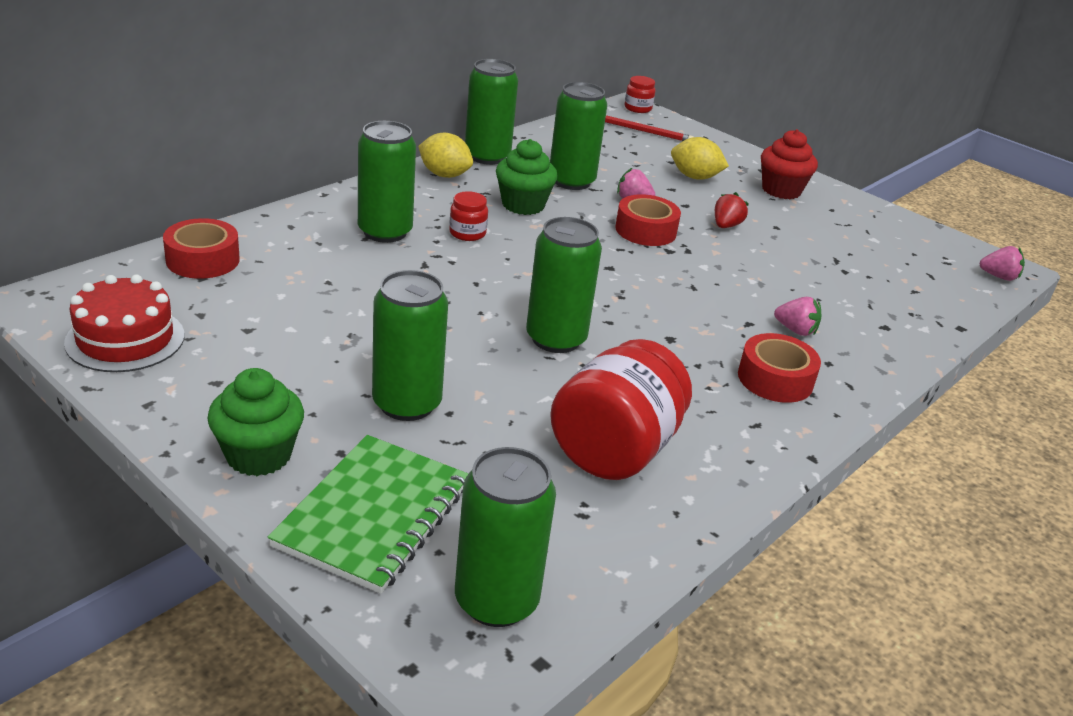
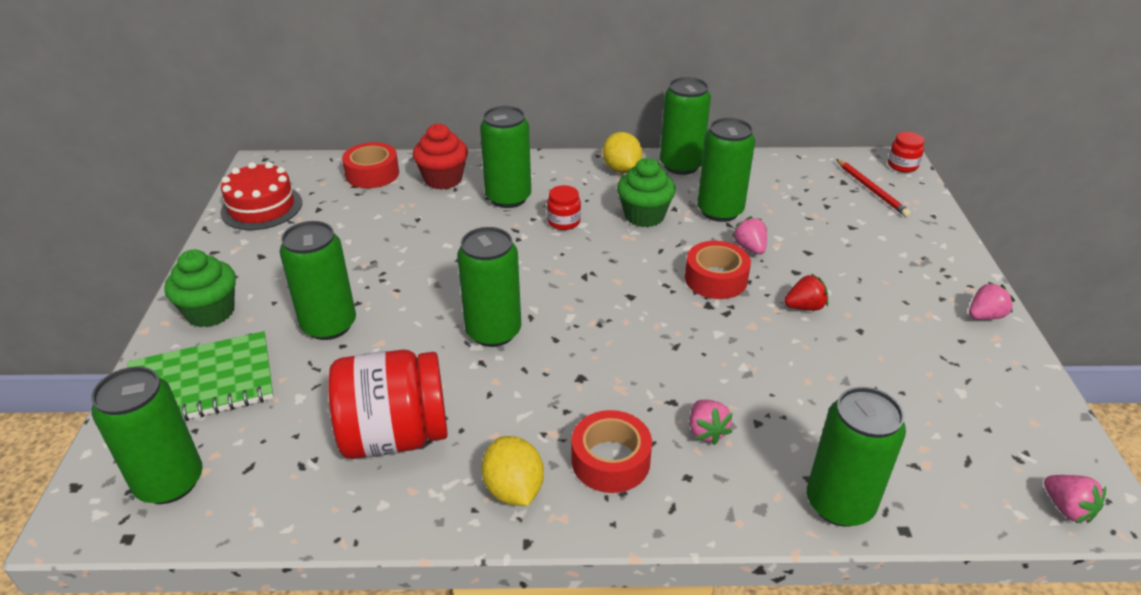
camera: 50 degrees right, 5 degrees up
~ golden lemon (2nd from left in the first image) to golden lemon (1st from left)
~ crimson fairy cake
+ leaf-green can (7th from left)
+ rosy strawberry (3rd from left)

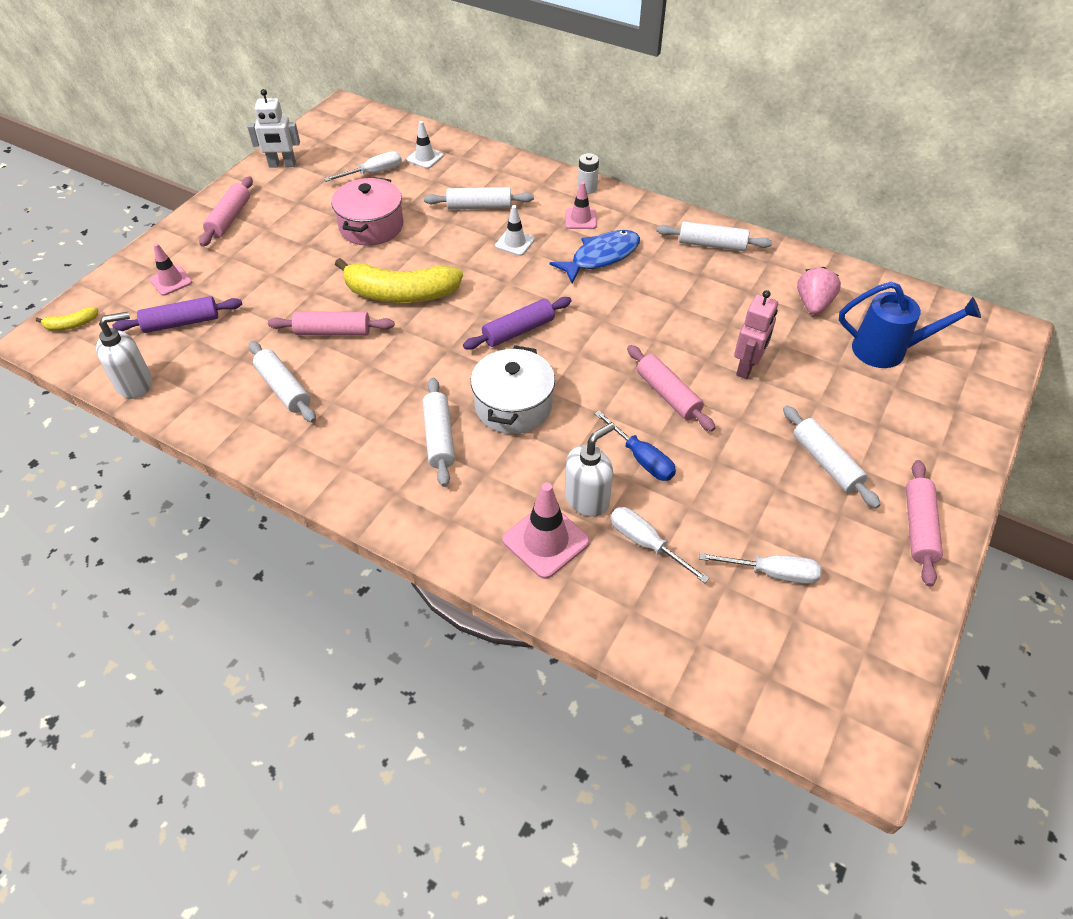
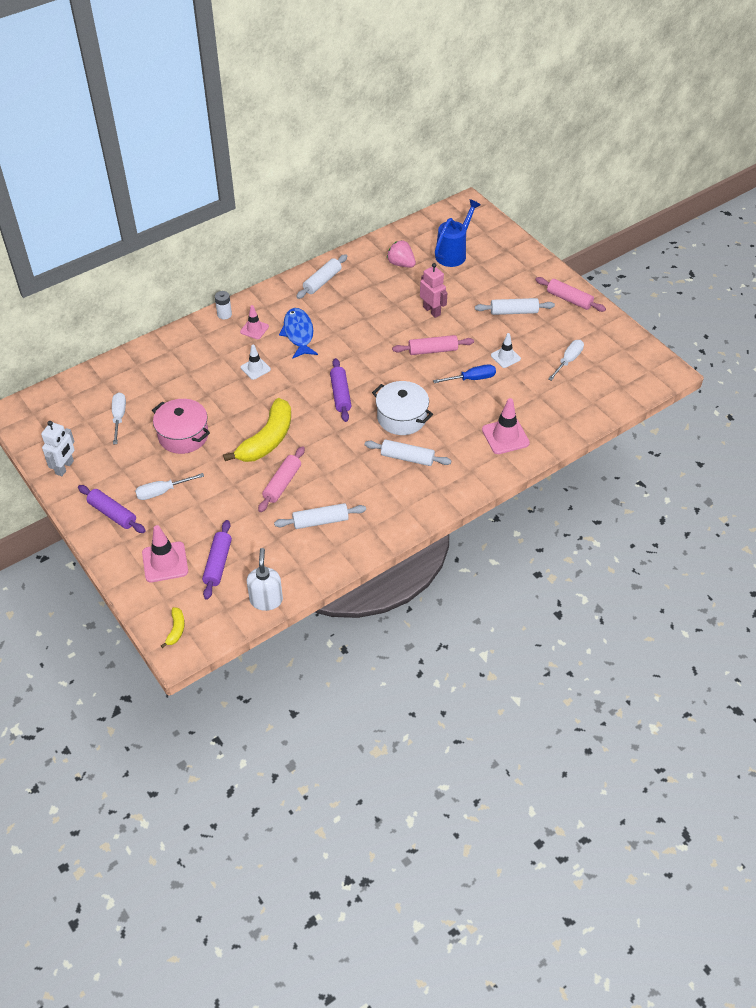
camera: 65 degrees left, 0 degrees up
~ rosy safety cone (1st from left) x1.58
~ rosy rolling pin (1st from left) to royal purple rolling pin (1st from left)
~ pure white safety cone (1st from left in the first image) to pure white safety cone (2nd from left)
- pure white rolling pin (3rd from left)
- pure white pump bottle (2nd from left)
~ pure white hand screwdriver (2nd from left)

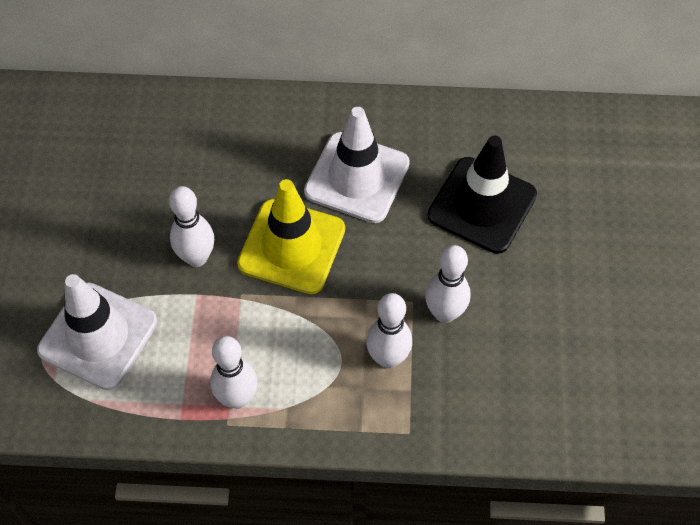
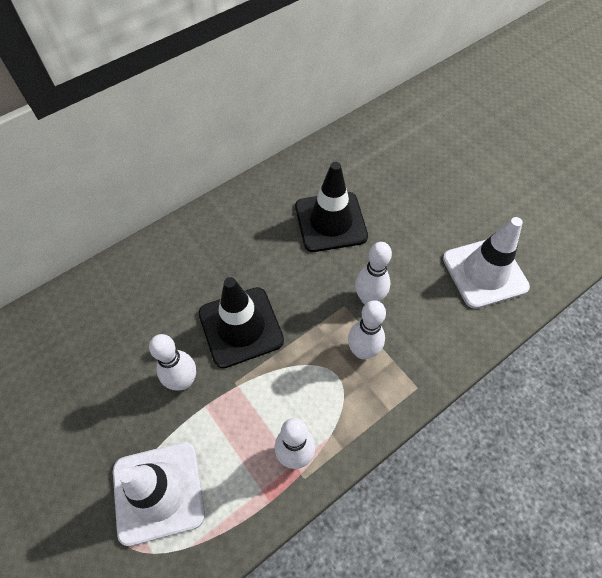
camera: 40 degrees left, 0 degrees up
~ golden safety cone to black safety cone (1st from left)
~ pure white safety cone (2nd from left)

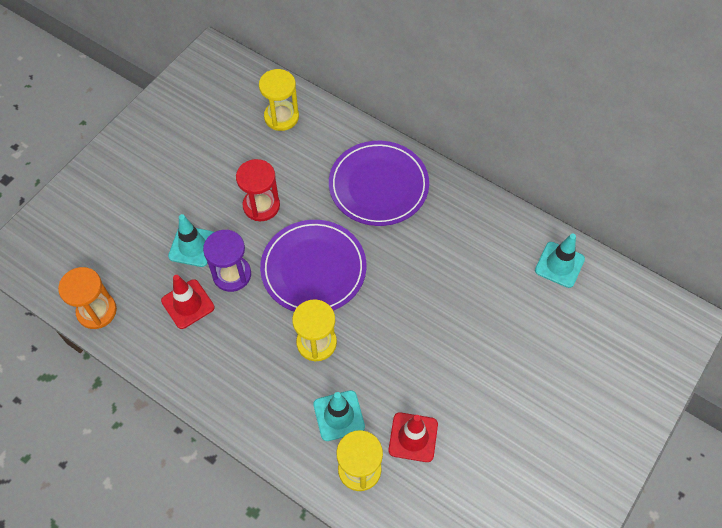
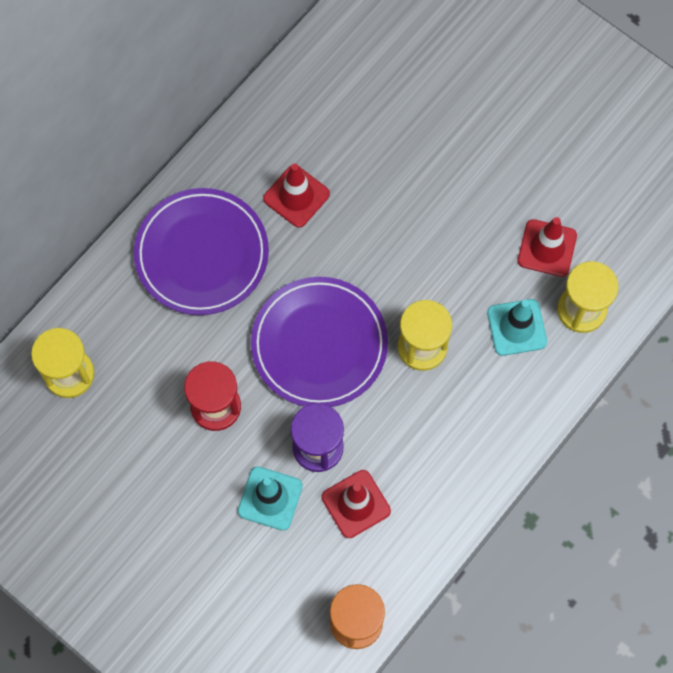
camera: 85 degrees left, 10 degrees up
- turquoise safety cone (3rd from left)
+ crimson safety cone (1st from left)

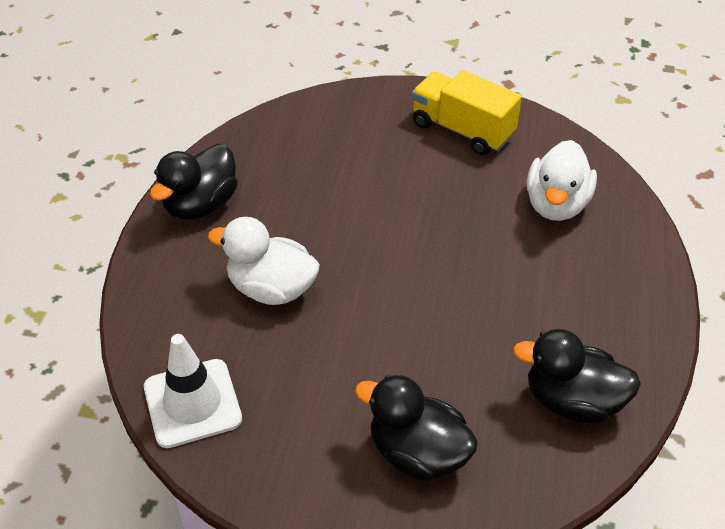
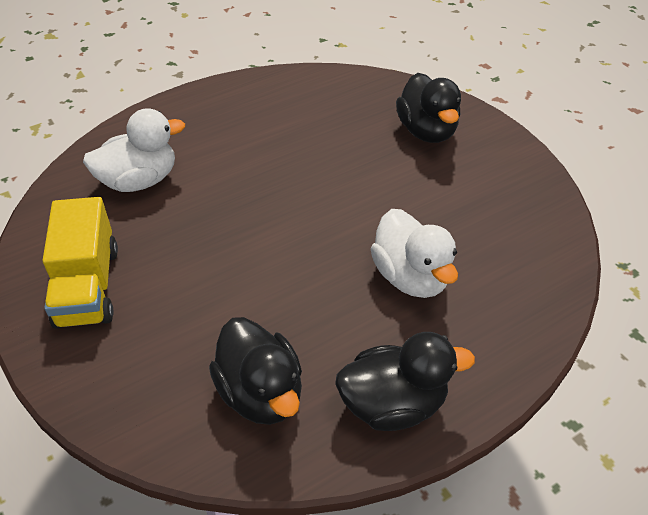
camera: 135 degrees left, 0 degrees up
- pure white safety cone
~ black rubber duck (3rd from left in the first image) to black rubber duck (1st from left)

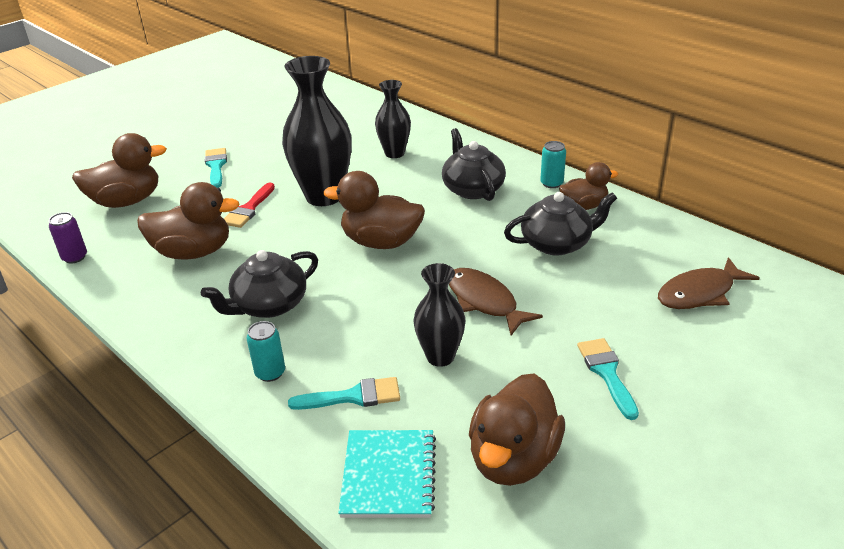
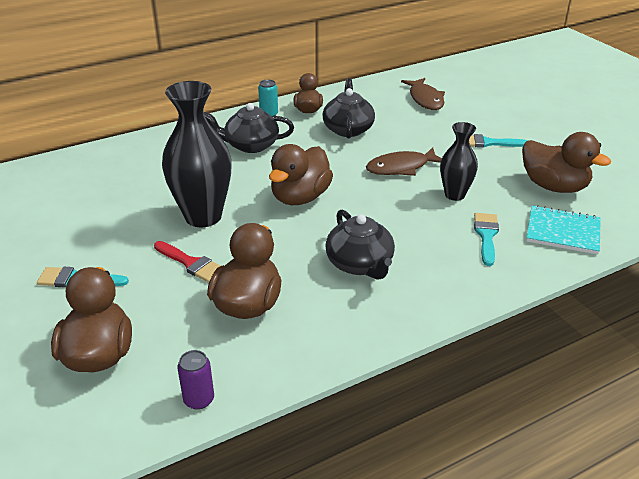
camera: 75 degrees left, 0 degrees up
- turquoise can (1st from left)
- black flower vase (2nd from left)

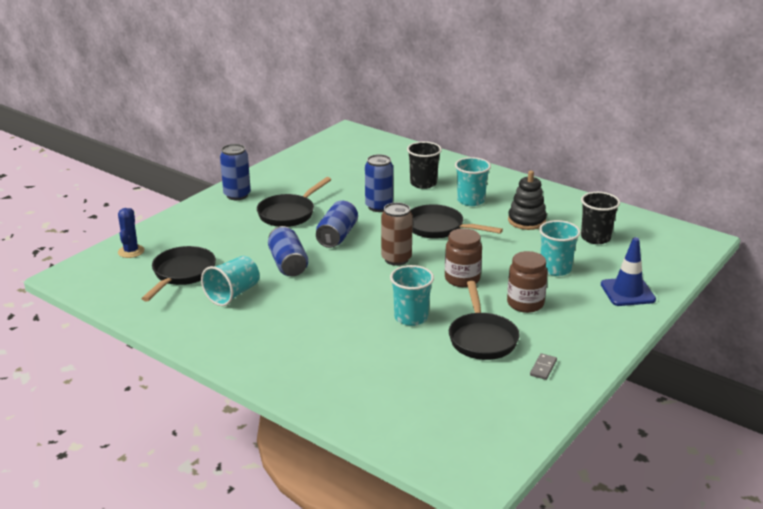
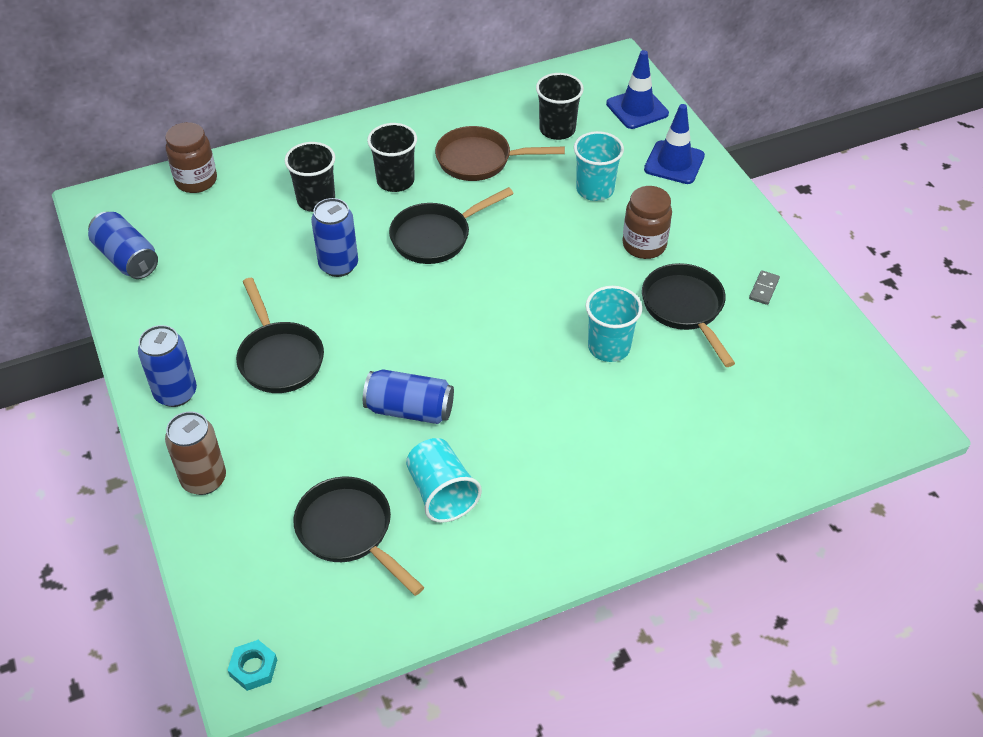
camera: 60 degrees left, 20 degrees up
- royal blue prickly plant
~ royal blue can (3rd from left in the first image) to royal blue can (1st from left)
~ brown can
~ brown jam jar (1st from left)
~ black skillet (4th from left) 135 degrees counterclockwise
~ turquoise tumbler (3rd from left) to black tumbler (2nd from left)
~ black stacking rings to brown skillet
~ gray domino tile 60 degrees clockwise
+ turquoise hex nut
+ royal blue safety cone (1st from left)

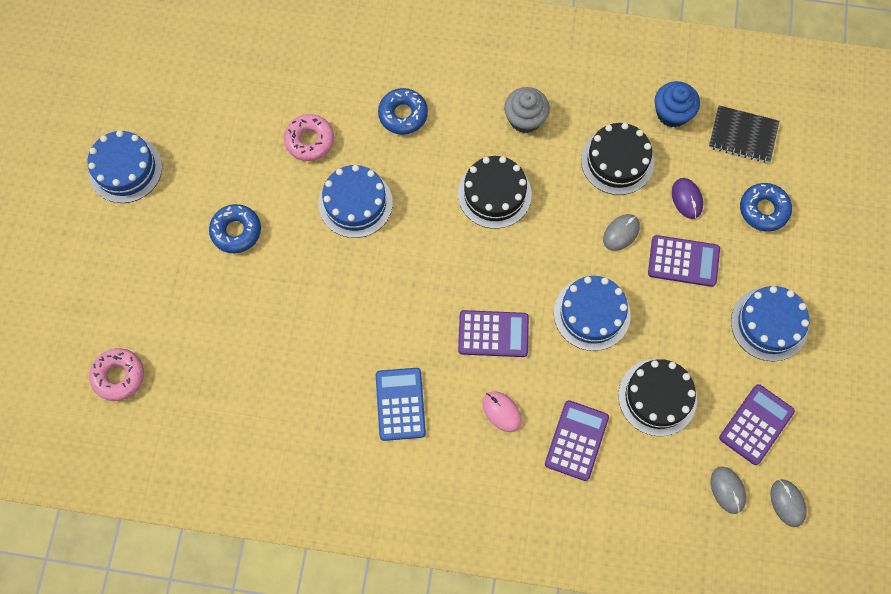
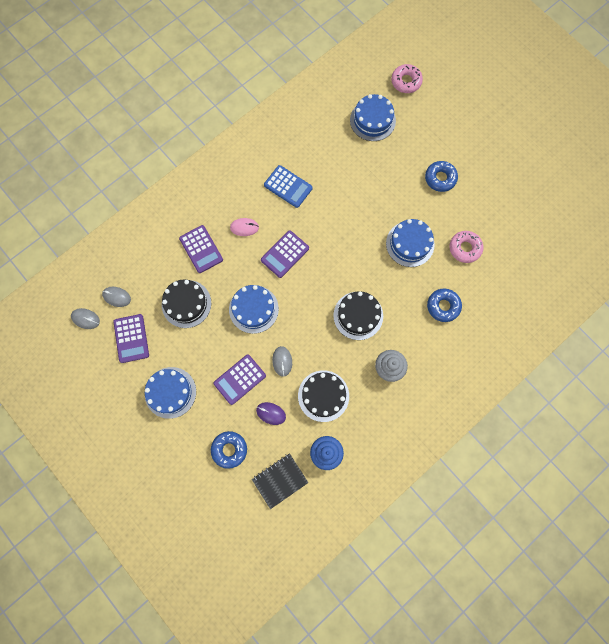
camera: 130 degrees right, 5 degrees up
~ royal blue cake (1st from left in the first image) to royal blue cake (3rd from left)

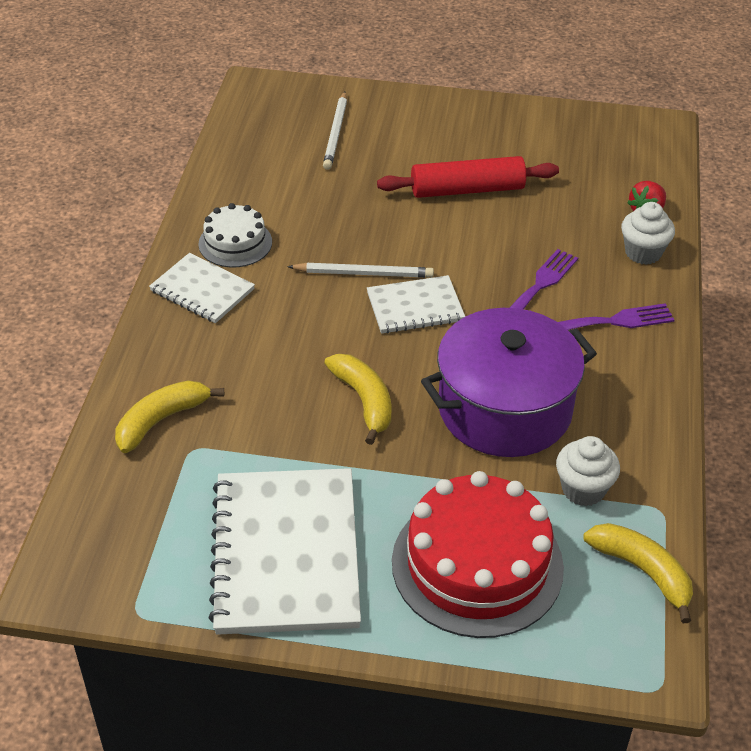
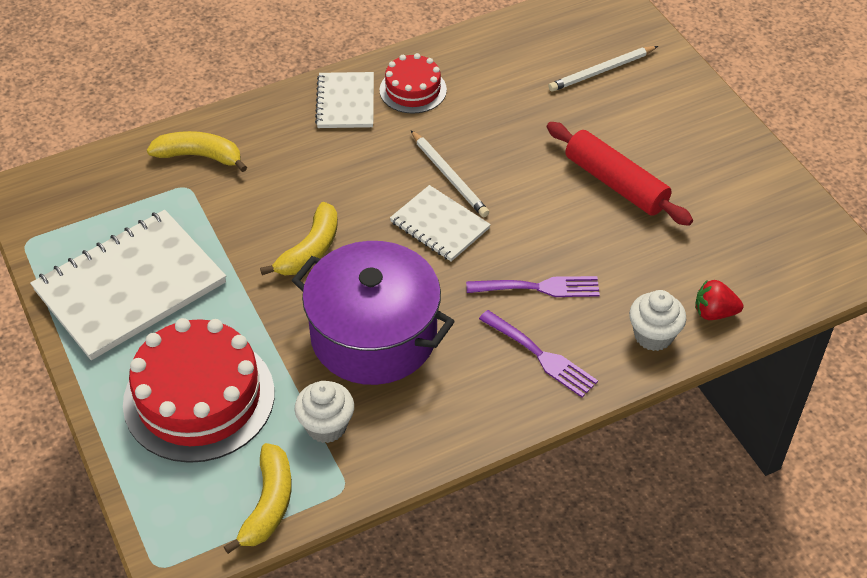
camera: 55 degrees right, 5 degrees up
~ pure white cake to crimson cake (2nd from left)

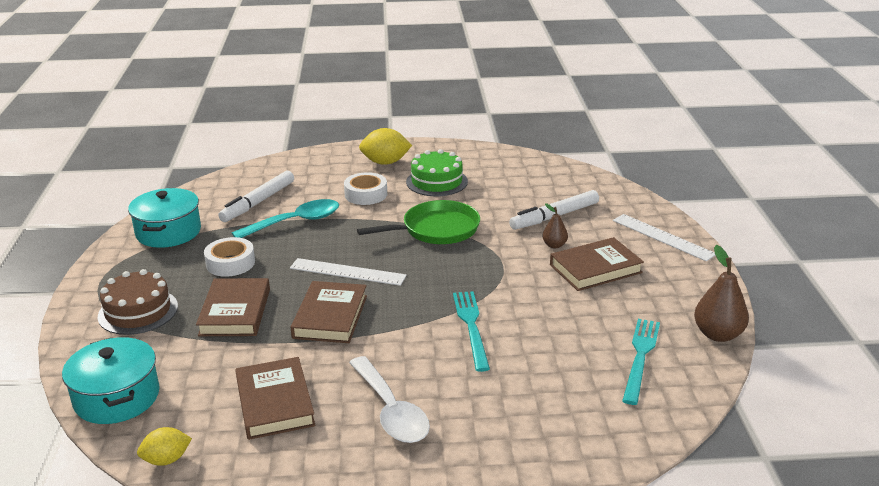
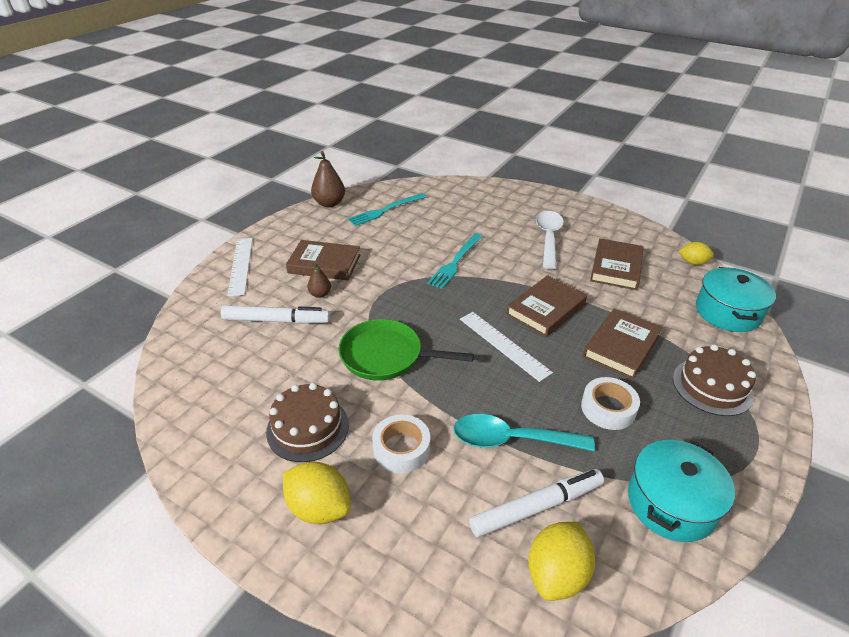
camera: 145 degrees left, 10 degrees up
~ leaf-green cake to brown cake (1st from left)
+ golden lemon (2nd from left)

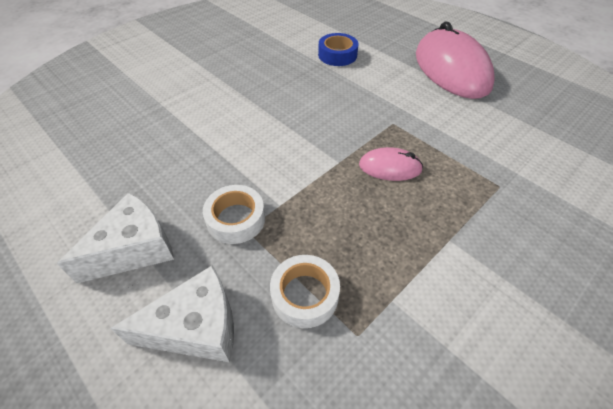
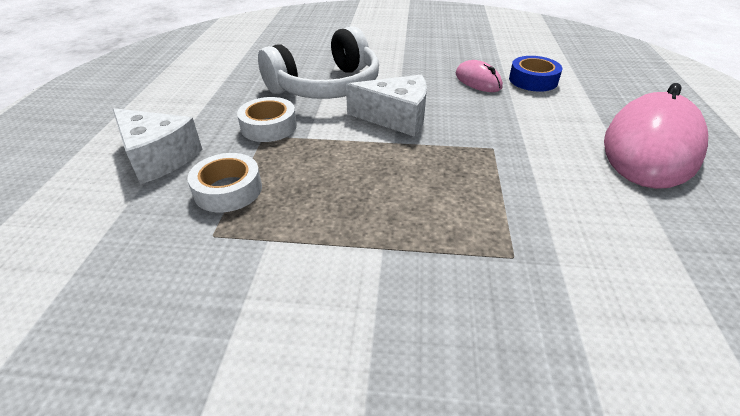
camera: 50 degrees right, 10 degrees down
~ pure white cheese wedge (1st from left in the first image) to pure white cheese wedge (2nd from left)
~ rosy computer mouse (1st from left)
+ pure white headset

